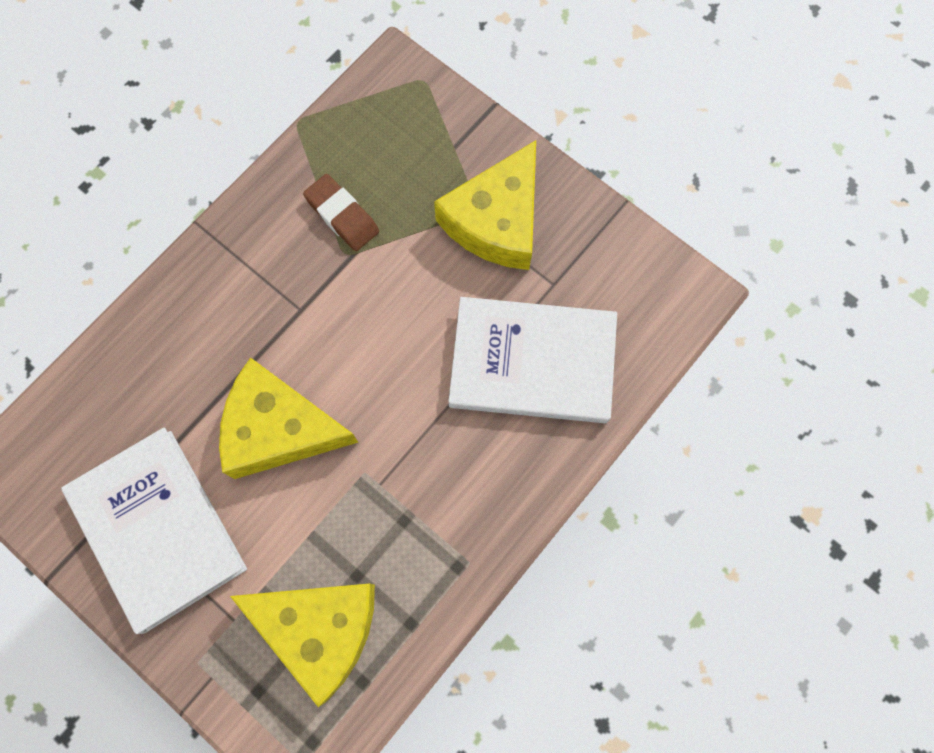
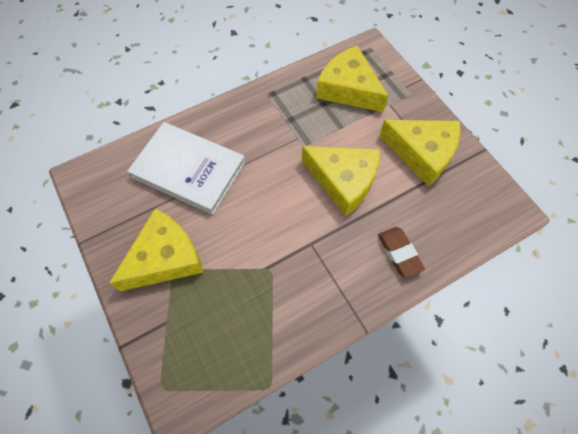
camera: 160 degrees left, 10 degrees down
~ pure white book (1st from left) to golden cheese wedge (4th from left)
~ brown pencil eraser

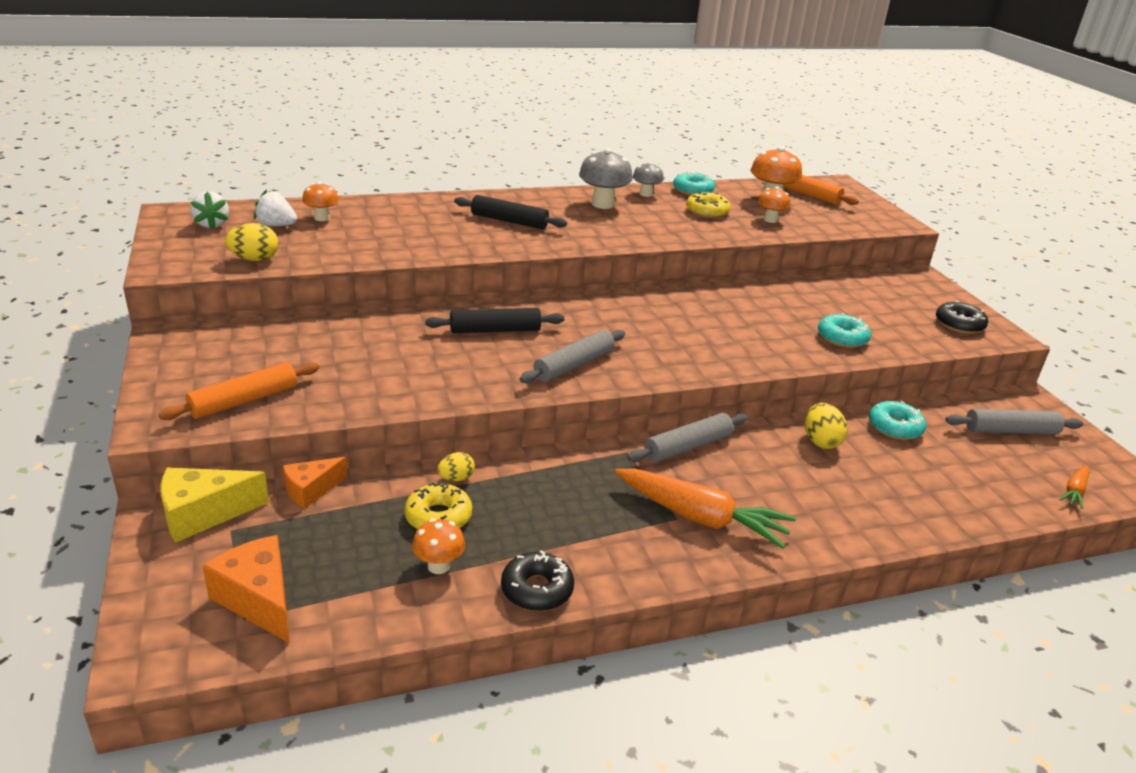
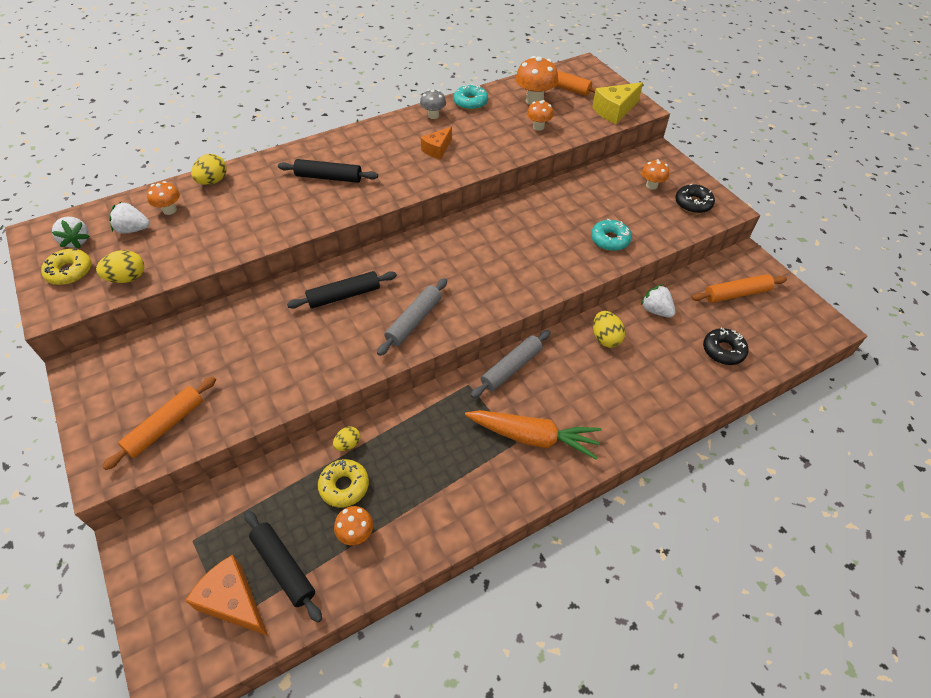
camera: 10 degrees left, 20 degrees up
~ golden cheese wedge
~ orange-coloured cheese wedge (2nd from left)
~ black glazed donut (1st from left in the first image) to black glazed donut (2nd from left)
- gray fungus (1st from left)
~ golden glazed donut (2nd from left in the first image) to golden glazed donut (1st from left)
~ turquoise glazed donut (3rd from left) to pure white strawberry (3rd from left)
~ gray rolling pin (3rd from left) to orange-coloured rolling pin (3rd from left)
- orange-coloured root vegetable (2nd from left)
+ golden egg shape (2nd from left)
+ black rolling pin (1st from left)
+ orange-coloured fungus (5th from left)

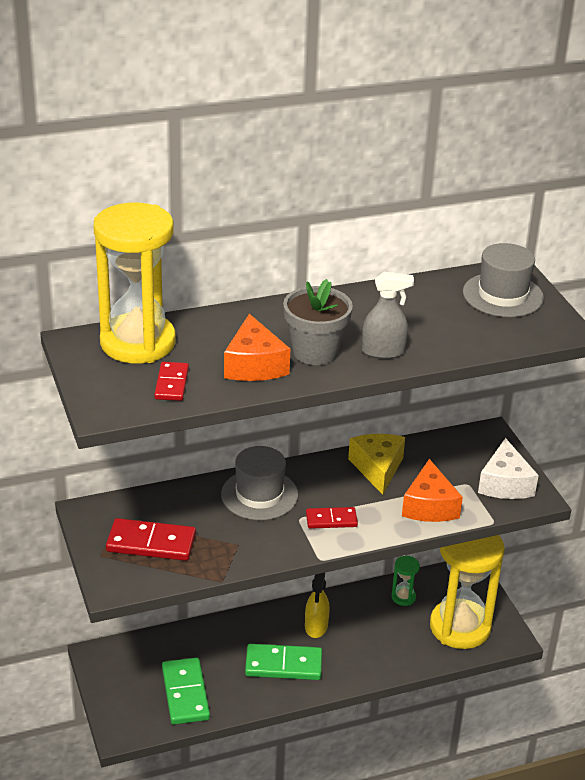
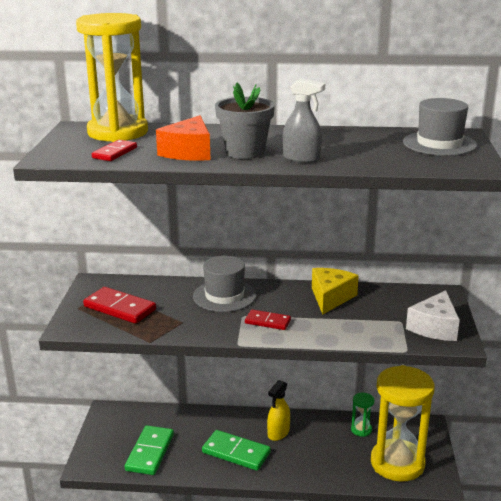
camera: 25 degrees right, 10 degrees down
- orange-coloured cheese wedge (2nd from left)

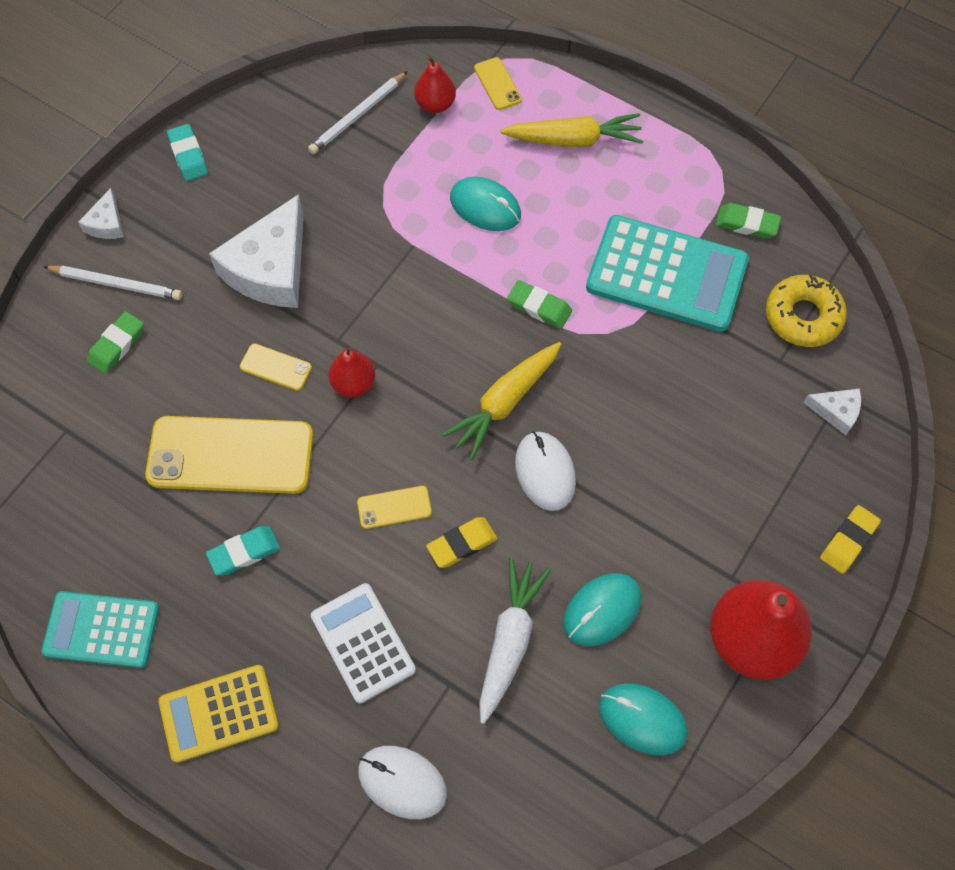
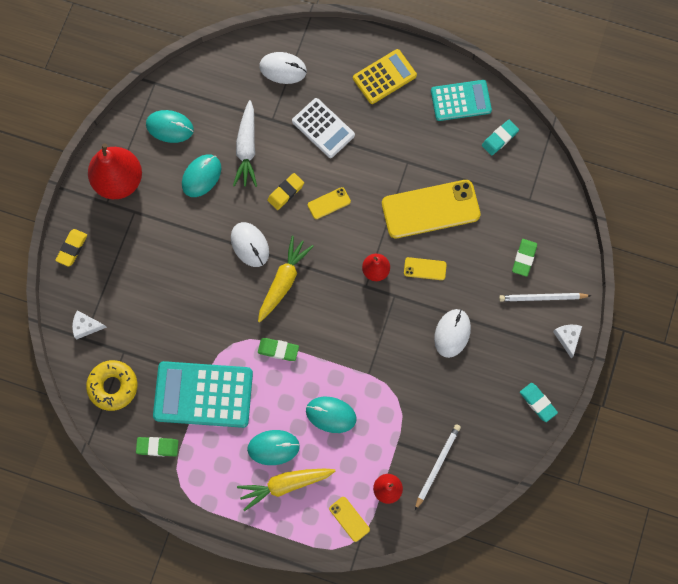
camera: 165 degrees right, 10 degrees up
~ turquoise pencil eraser (2nd from left in the first image) to turquoise pencil eraser (1st from left)
~ pure white cheese wedge (2nd from left) to pure white computer mouse (3rd from left)
+ turquoise computer mouse (3rd from left)

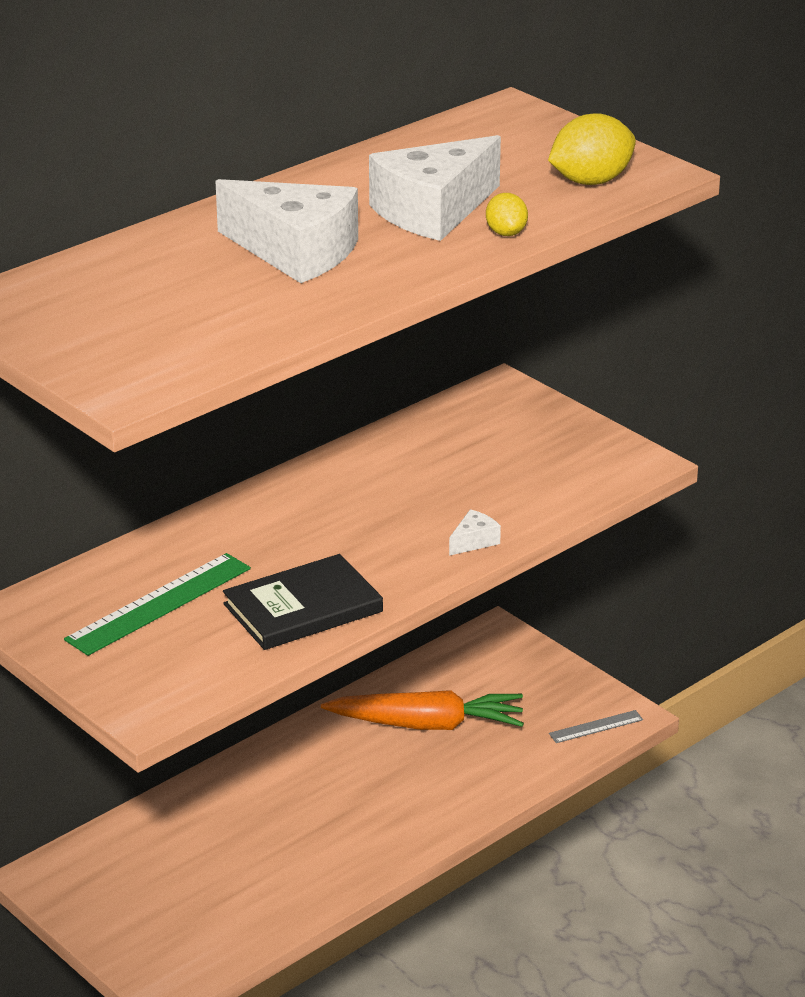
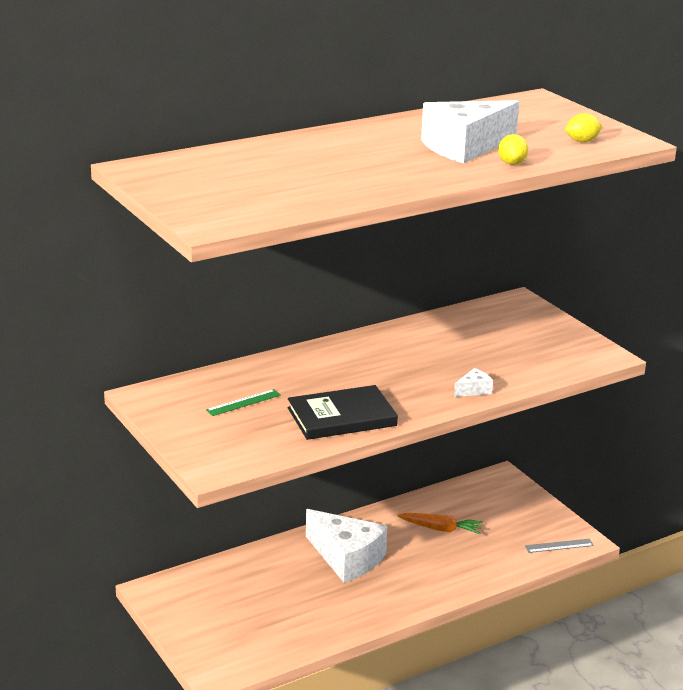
camera: 10 degrees right, 5 degrees down
~ leaf-green measuring stick x0.53
~ pure white cheese wedge (1st from left)
~ orange-coloured root vegetable x0.60
~ golden lemon (2nd from left) x0.57

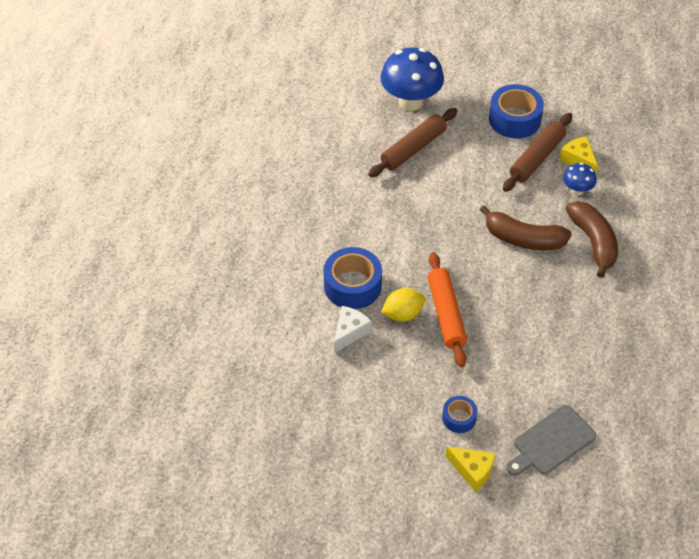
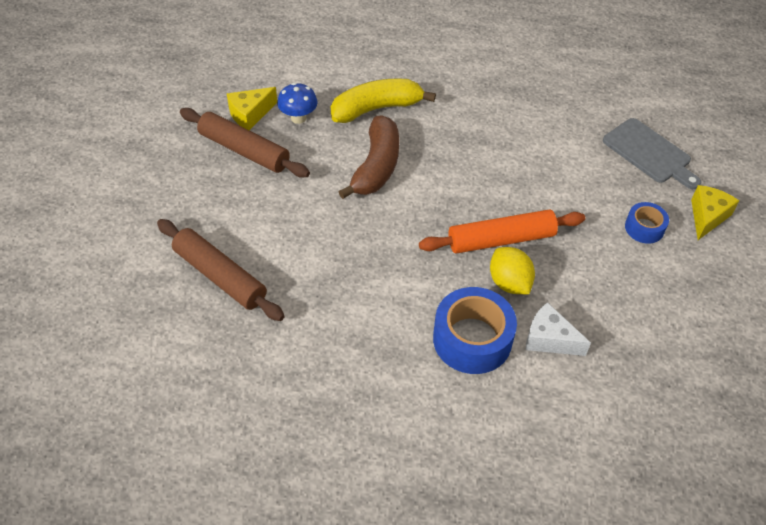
camera: 95 degrees left, 0 degrees up
- royal blue fungus (1st from left)
- royal blue sticky tape (3rd from left)
~ brown toy banana (2nd from left) to golden toy banana

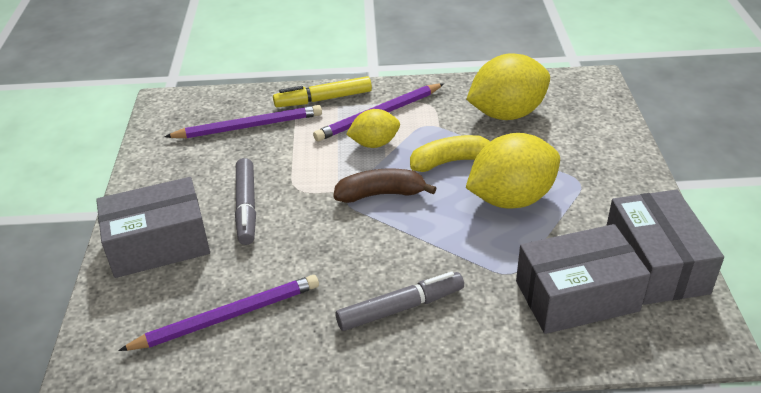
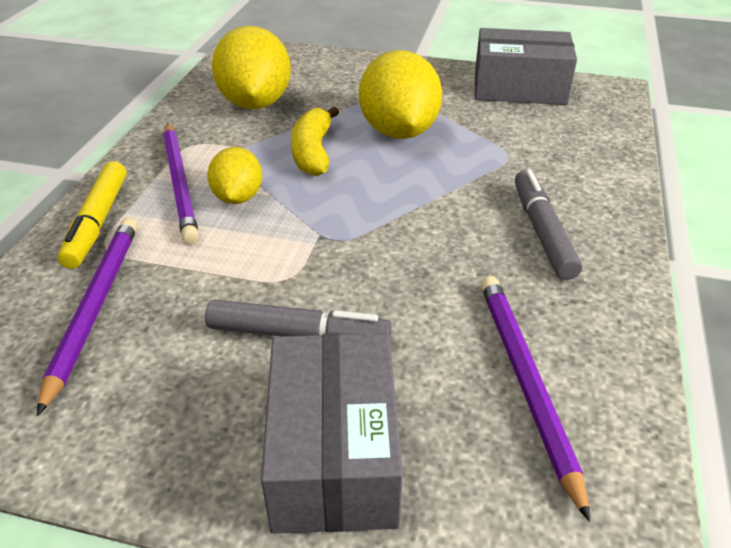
camera: 75 degrees left, 0 degrees up
- brown toy banana
- gray package (2nd from left)

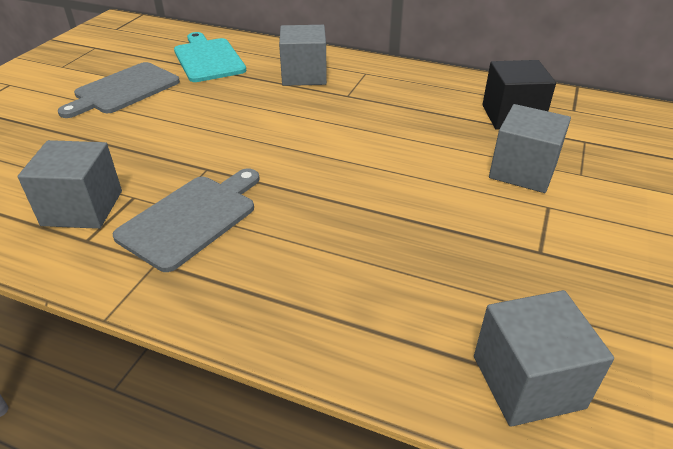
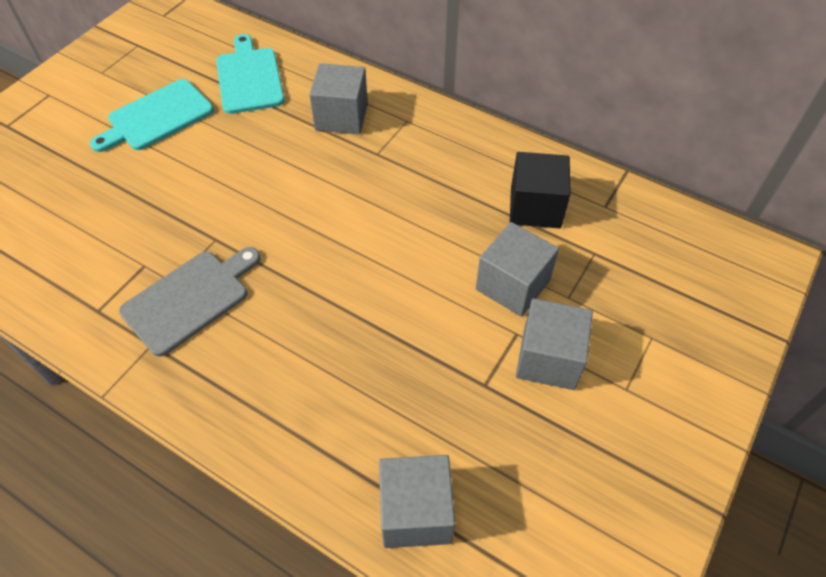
camera: 10 degrees right, 15 degrees up
~ gray solid cube (1st from left in the first image) to gray solid cube (4th from left)
~ gray chopping board (1st from left) to turquoise chopping board (1st from left)

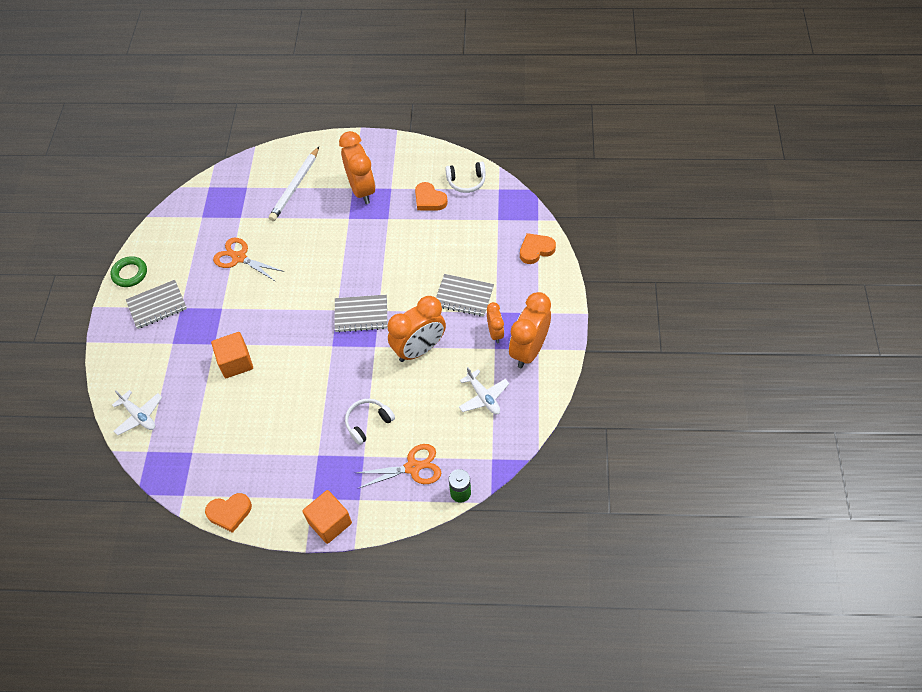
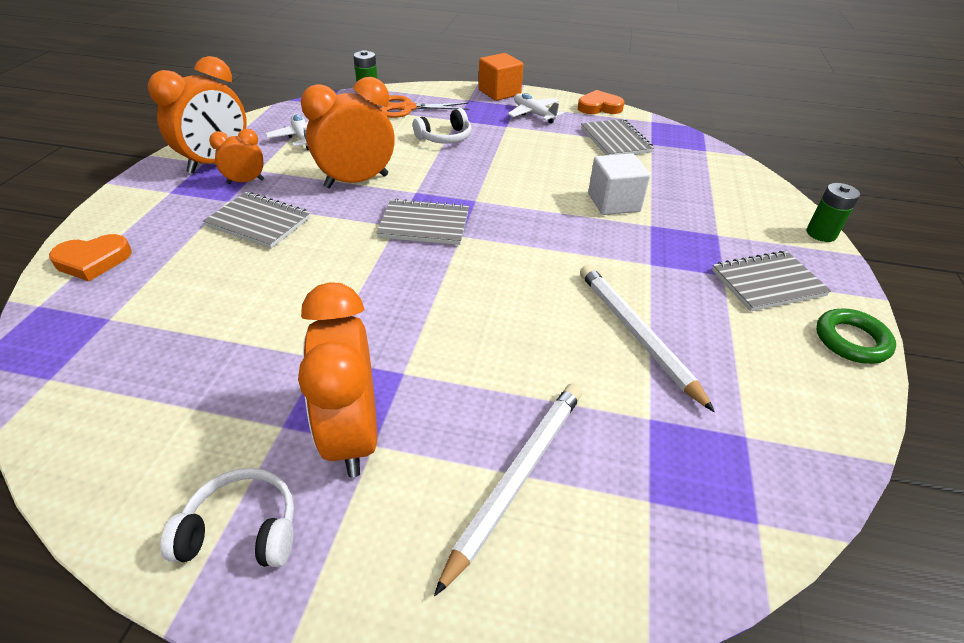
camera: 175 degrees left, 15 degrees down
~ pure white aeroplane (1st from left in the first image) to pure white aeroplane (2nd from left)
~ orange-coloured solid cube (1st from left) to pure white solid cube
~ orange-coloured shears (1st from left) to pure white lead pencil (2nd from left)
- orange-coloured heart (2nd from left)
~ pure white headset (2nd from left in the first image) to pure white headset (1st from left)
~ orange-coloured clock (3rd from left in the first image) 75 degrees clockwise
+ gray exercise book (3rd from left)
+ leaf-green battery (2nd from left)

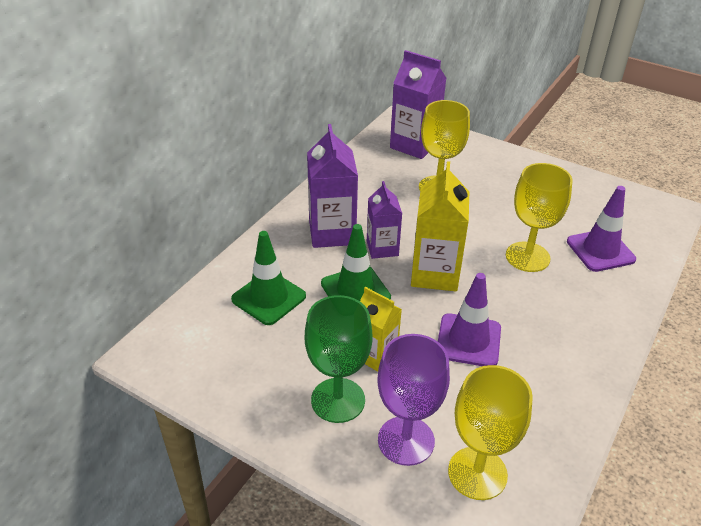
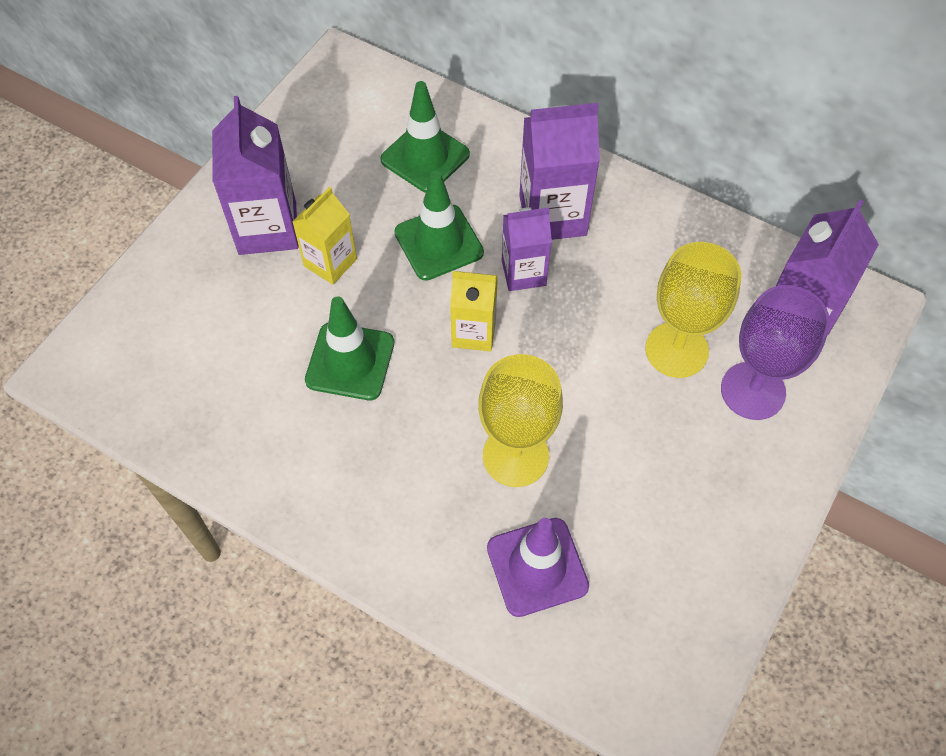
camera: 90 degrees right, 20 degrees up
~ leaf-green chalice to royal purple carton (1st from left)
~ royal purple chalice
~ golden carton (2nd from left) x0.63
~ royal purple safety cone (1st from left) to leaf-green safety cone (1st from left)
- golden chalice (2nd from left)

